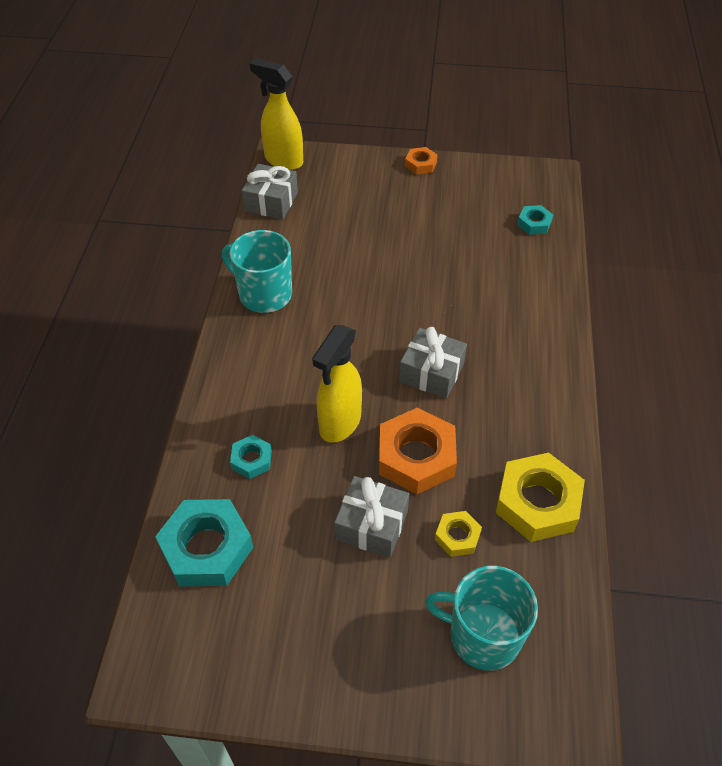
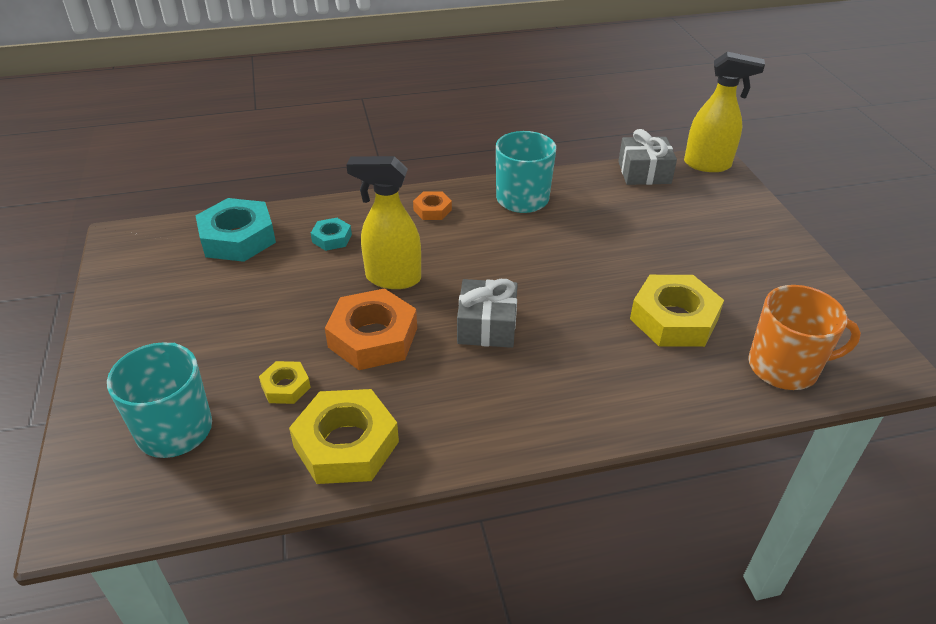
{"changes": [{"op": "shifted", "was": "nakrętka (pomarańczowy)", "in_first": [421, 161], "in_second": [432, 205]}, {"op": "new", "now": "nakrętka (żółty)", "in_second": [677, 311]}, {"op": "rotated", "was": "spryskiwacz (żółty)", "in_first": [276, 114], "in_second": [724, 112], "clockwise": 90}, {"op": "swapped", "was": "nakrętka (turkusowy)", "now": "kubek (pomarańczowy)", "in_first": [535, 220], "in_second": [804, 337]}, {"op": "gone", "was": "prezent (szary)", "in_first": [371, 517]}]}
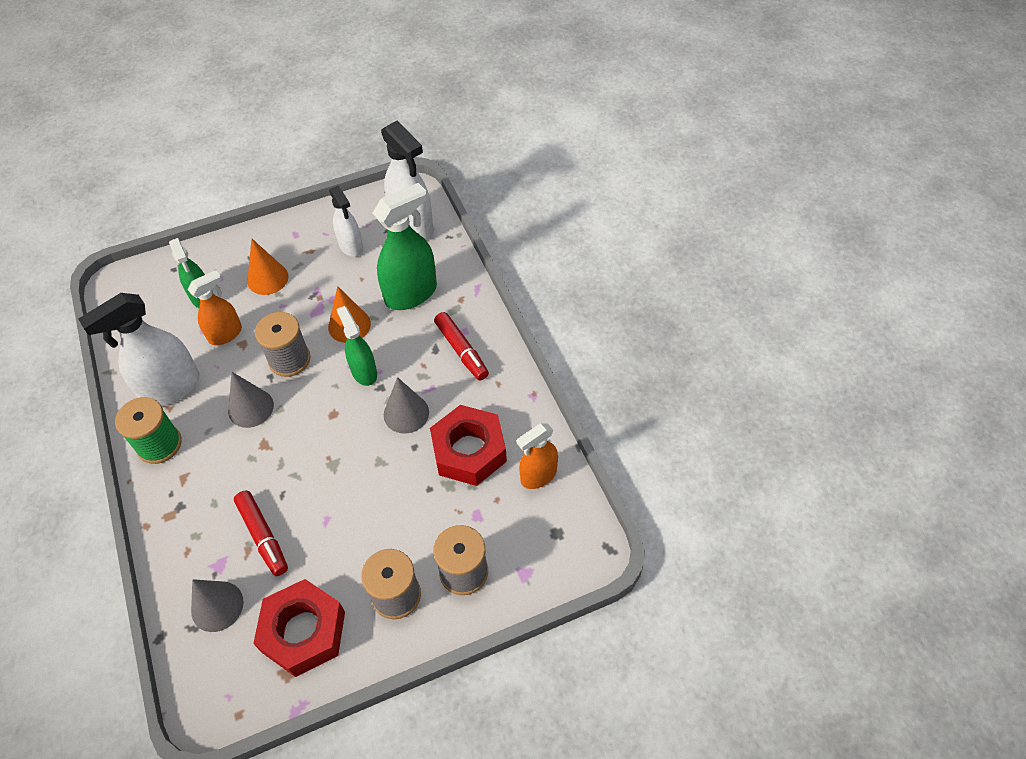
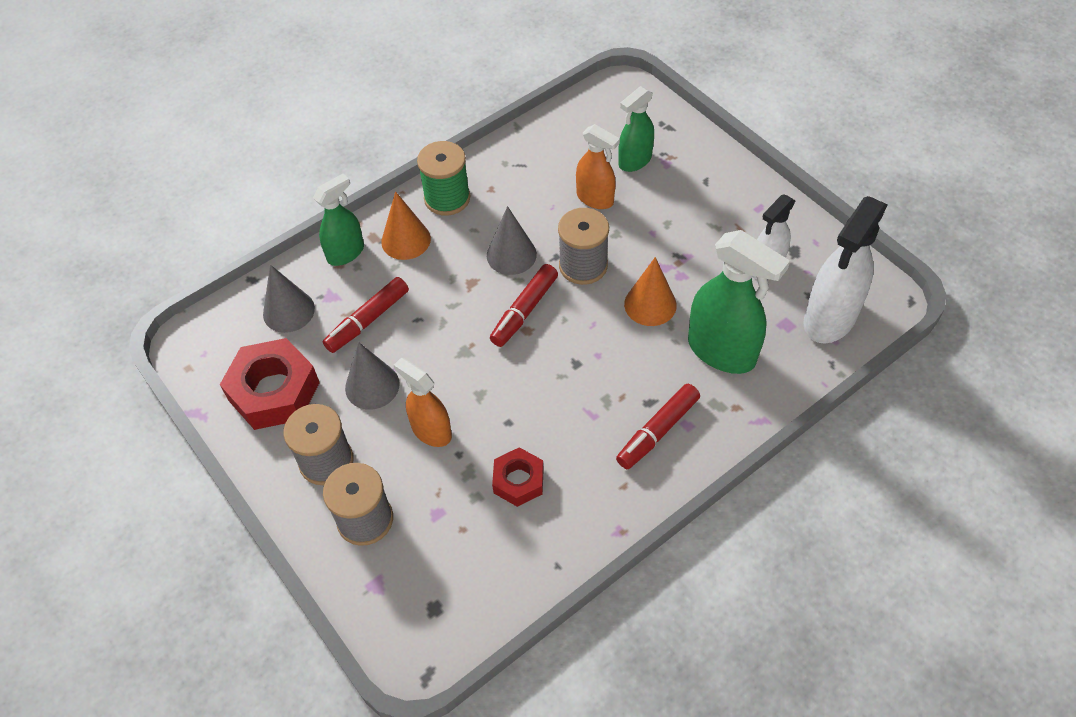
{"changes": [{"op": "shifted", "was": "spryskiwacz (zielony)", "in_first": [356, 346], "in_second": [338, 220]}, {"op": "shifted", "was": "stożek (szary)", "in_first": [406, 405], "in_second": [372, 376]}, {"op": "shifted", "was": "stożek (pomarańczowy)", "in_first": [268, 267], "in_second": [406, 225]}, {"op": "shifted", "was": "spryskiwacz (pomarańczowy)", "in_first": [537, 456], "in_second": [422, 402]}, {"op": "new", "now": "flamaster (czerwony)", "in_second": [524, 305]}, {"op": "scaled", "was": "nakrętka (czerwony)", "in_first": [468, 445], "in_second": [518, 477], "ratio": 0.58}, {"op": "gone", "was": "spryskiwacz (biały)", "in_first": [139, 349]}]}
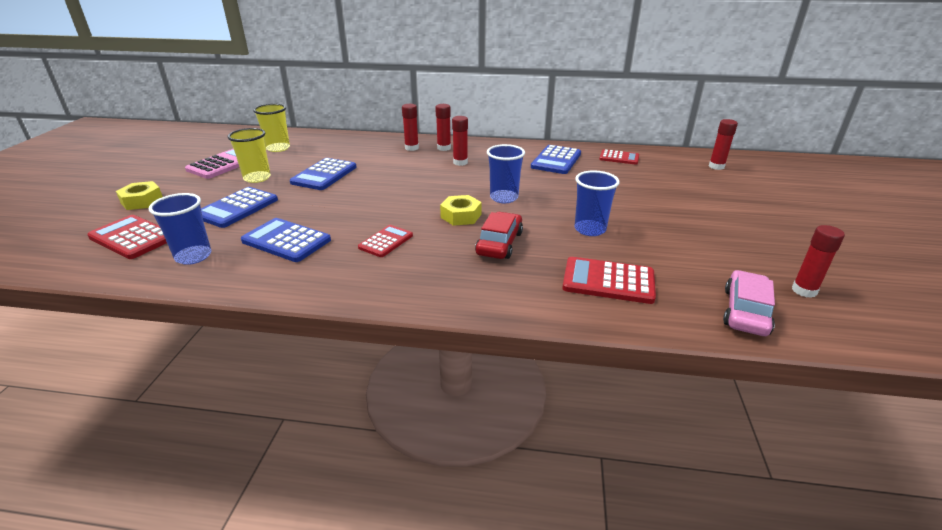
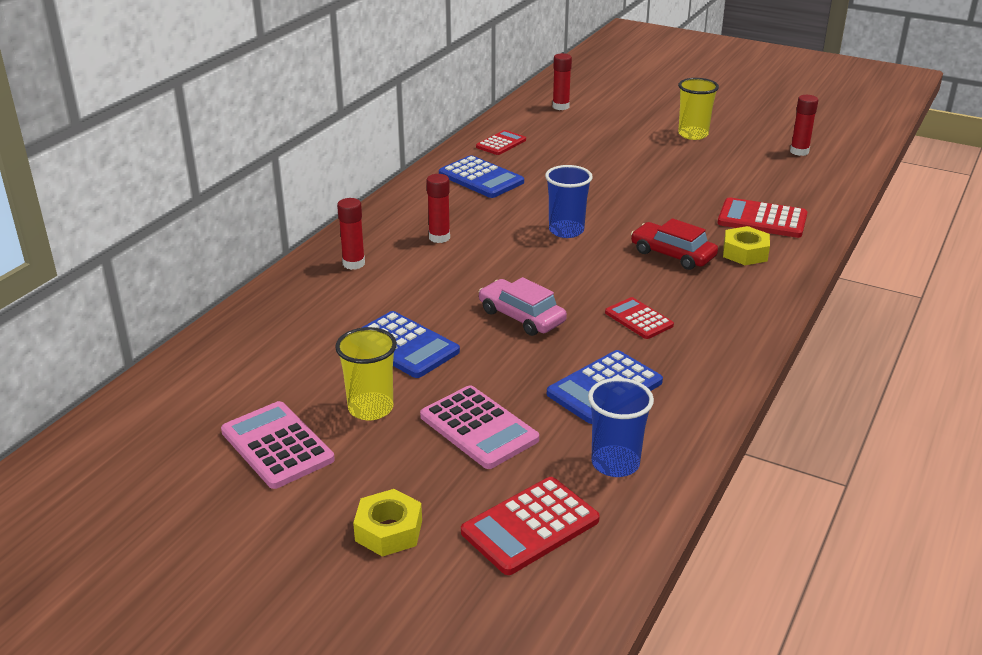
{"changes": [{"op": "repainted", "was": "kalkulator (niebieski)", "now": "kalkulator (różowy)", "in_first": [239, 207], "in_second": [479, 427]}, {"op": "shifted", "was": "samochód (różowy)", "in_first": [749, 303], "in_second": [523, 306]}, {"op": "shifted", "was": "szklanka (żółty)", "in_first": [271, 128], "in_second": [698, 109]}, {"op": "rotated", "was": "kalkulator (czerwony)", "in_first": [609, 280], "in_second": [762, 217], "clockwise": 75}, {"op": "shifted", "was": "nakrętka (żółty)", "in_first": [461, 210], "in_second": [746, 245]}, {"op": "gone", "was": "klej w sztyfcie (czerwony)", "in_first": [443, 127]}, {"op": "gone", "was": "szklanka (niebieski)", "in_first": [597, 203]}]}
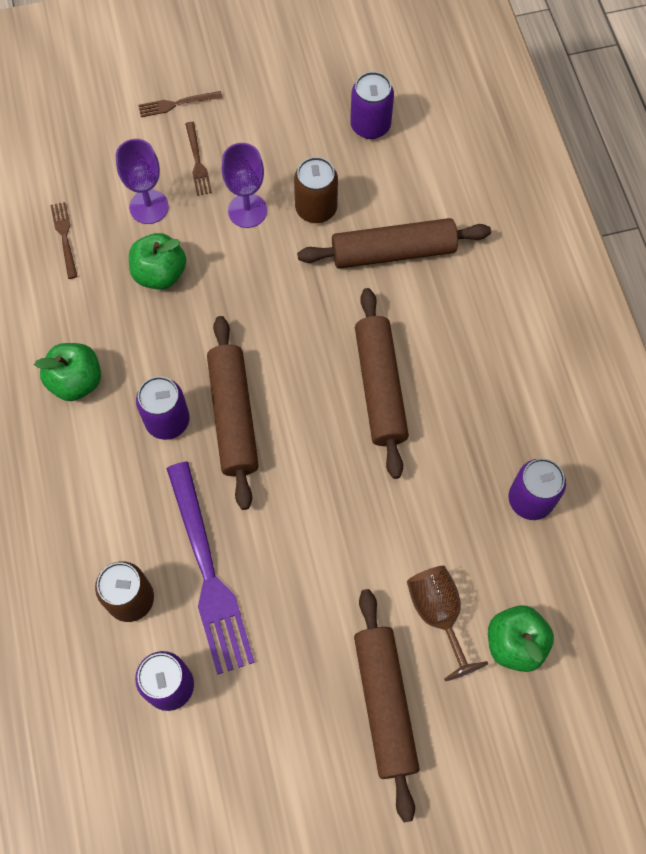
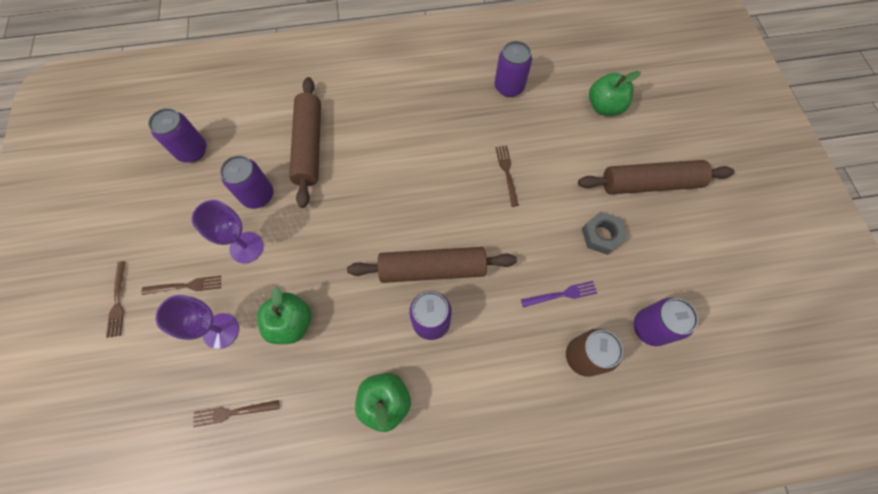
{"changes": [{"op": "repainted", "was": "puszka (brązowy)", "now": "puszka (fioletowy)", "in_first": [316, 190], "in_second": [246, 182]}, {"op": "new", "now": "widelec (brązowy)", "in_second": [507, 176]}, {"op": "scaled", "was": "widelec (fioletowy)", "in_first": [210, 568], "in_second": [559, 294], "ratio": 0.45}, {"op": "new", "now": "nakrętka (szary)", "in_second": [605, 233]}, {"op": "gone", "was": "wałek do ciasta (brązowy)", "in_first": [382, 383]}, {"op": "gone", "was": "kielich (brązowy)", "in_first": [447, 623]}]}
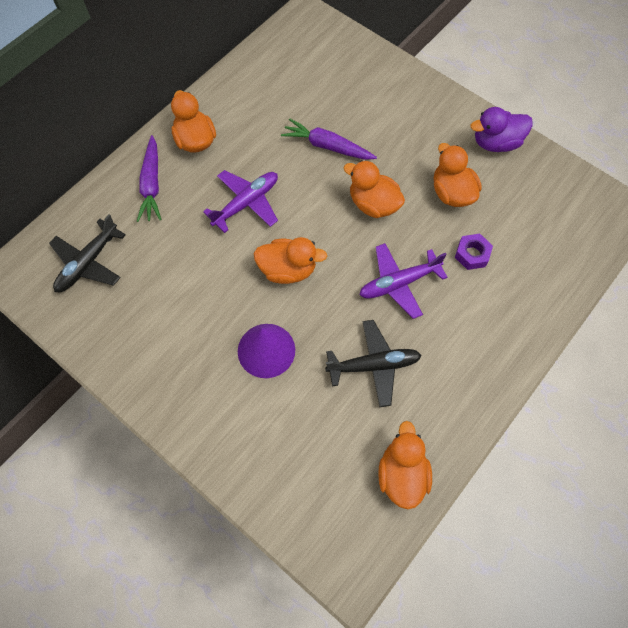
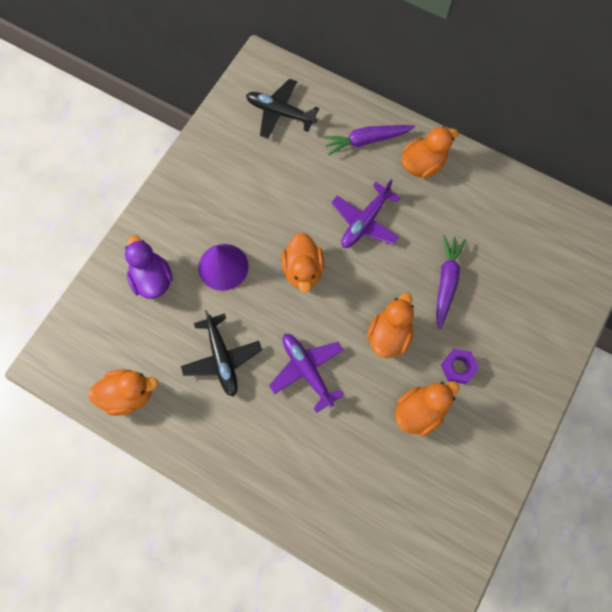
{"changes": [{"op": "shifted", "was": "kaczka (fioletowy)", "in_first": [501, 129], "in_second": [149, 267]}, {"op": "rotated", "was": "samolot (fioletowy)", "in_first": [240, 201], "in_second": [365, 213], "clockwise": 90}, {"op": "shifted", "was": "nakrętka (fioletowy)", "in_first": [474, 251], "in_second": [460, 366]}]}
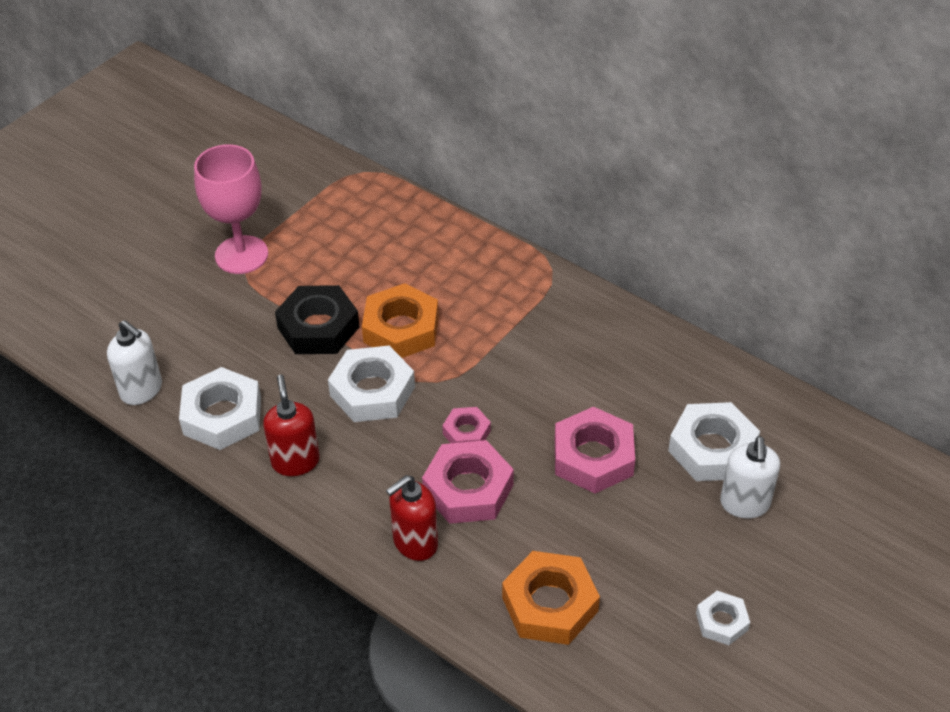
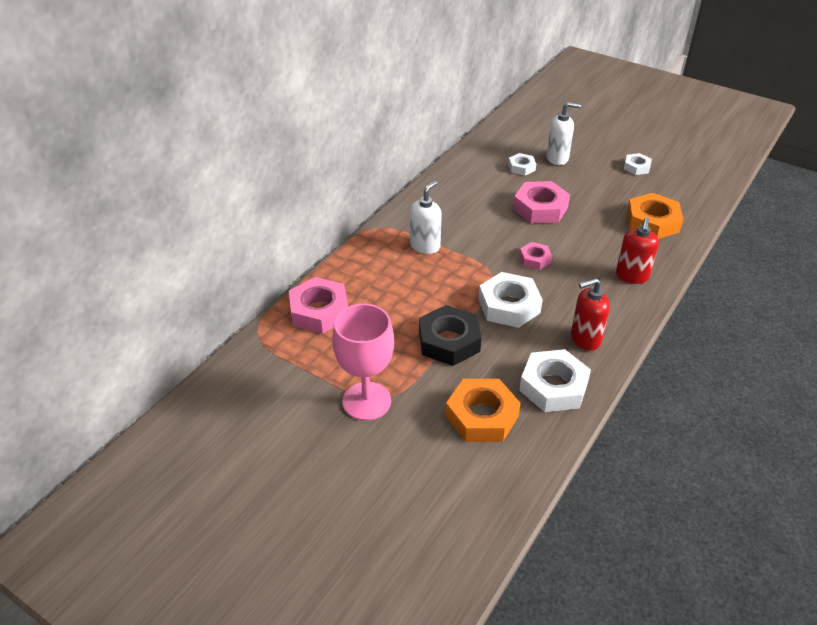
{"changes": [{"op": "shifted", "was": "nakrętka (różowy)", "in_first": [468, 482], "in_second": [318, 305]}, {"op": "shifted", "was": "dozownik mydła (biały)", "in_first": [134, 362], "in_second": [426, 217]}, {"op": "shifted", "was": "nakrętka (pomarańczowy)", "in_first": [400, 320], "in_second": [483, 410]}, {"op": "scaled", "was": "nakrętka (biały)", "in_first": [714, 441], "in_second": [522, 164], "ratio": 0.55}, {"op": "rotated", "was": "dozownik mydła (czerwony)", "in_first": [412, 518], "in_second": [637, 250], "clockwise": 60}]}
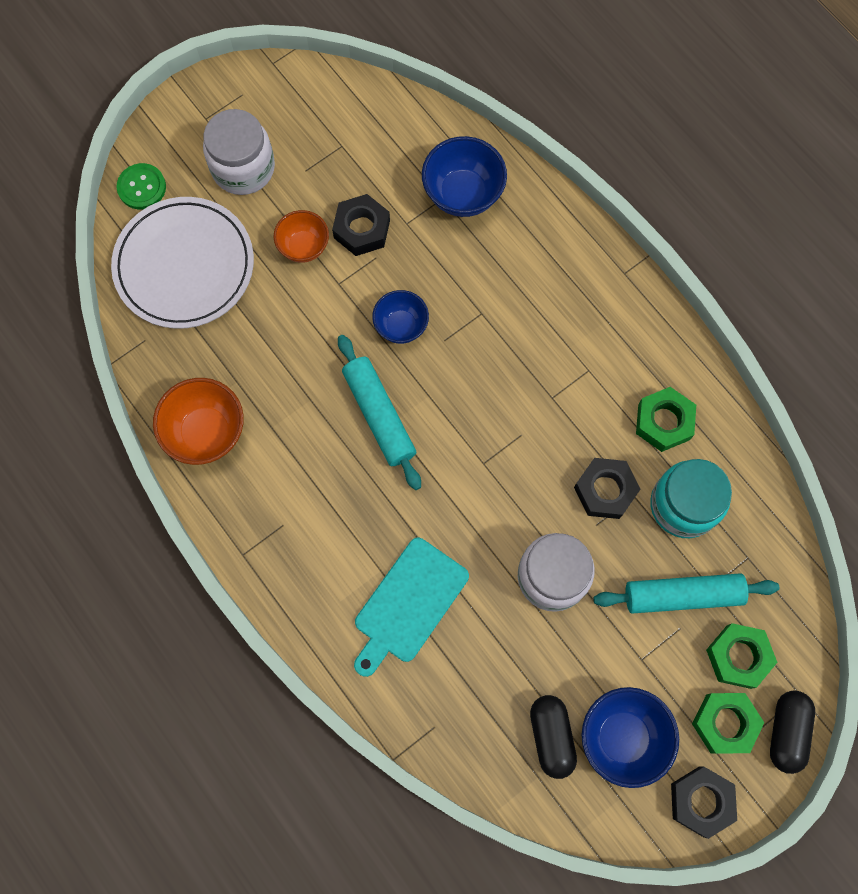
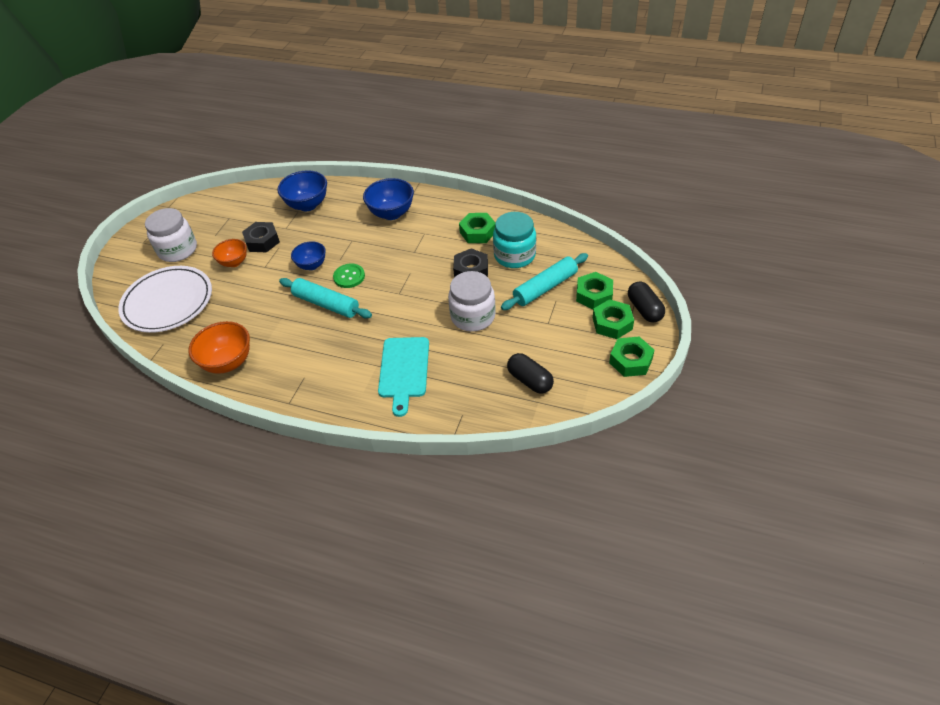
{"changes": [{"op": "shifted", "was": "guzik (zielony)", "in_first": [141, 186], "in_second": [349, 276]}, {"op": "shifted", "was": "miska (niebieski)", "in_first": [630, 737], "in_second": [388, 199]}, {"op": "repainted", "was": "nakrętka (czarny)", "now": "nakrętka (zielony)", "in_first": [704, 802], "in_second": [631, 357]}]}
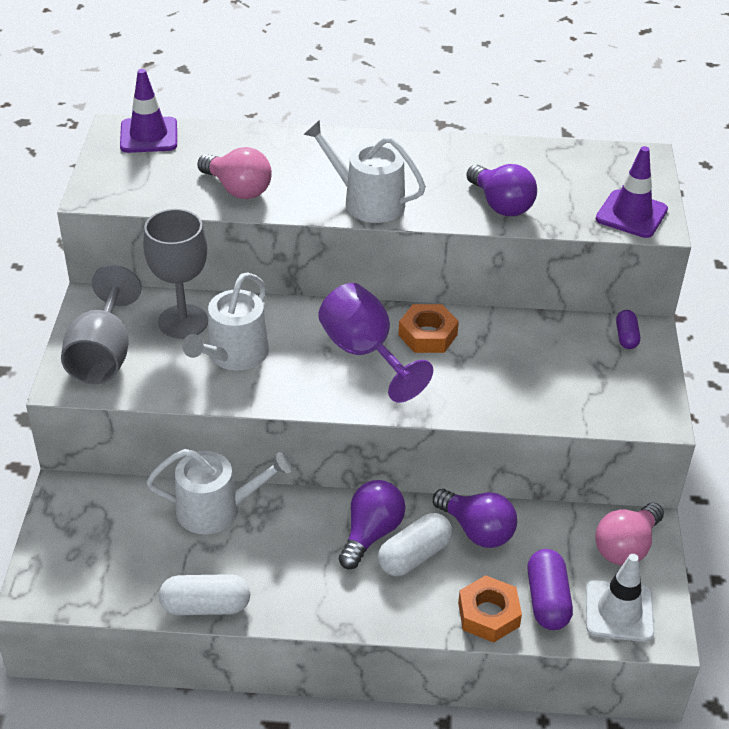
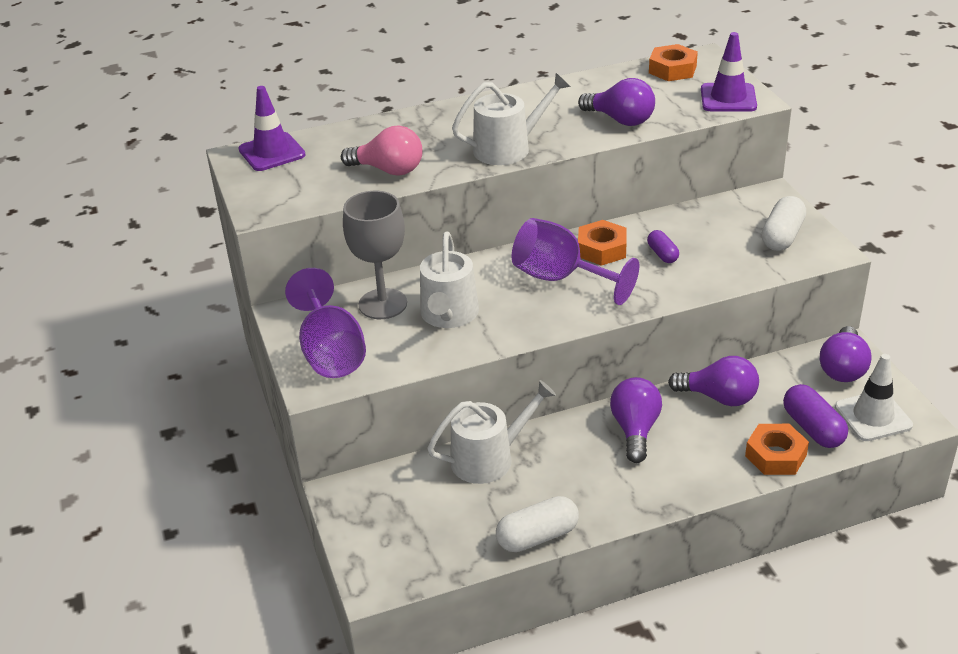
{"changes": [{"op": "repainted", "was": "kielich (szary)", "now": "kielich (fioletowy)", "in_first": [101, 324], "in_second": [325, 323]}, {"op": "rotated", "was": "konewka (biały)", "in_first": [364, 171], "in_second": [511, 119], "clockwise": 150}, {"op": "shifted", "was": "kapsułka (fioletowy)", "in_first": [628, 329], "in_second": [663, 246]}, {"op": "new", "now": "nakrętka (pomarańczowy)", "in_second": [673, 62]}, {"op": "shifted", "was": "kapsułka (biały)", "in_first": [415, 544], "in_second": [783, 223]}, {"op": "repainted", "was": "żarówka (różowy)", "now": "żarówka (fioletowy)", "in_first": [629, 534], "in_second": [846, 354]}]}
